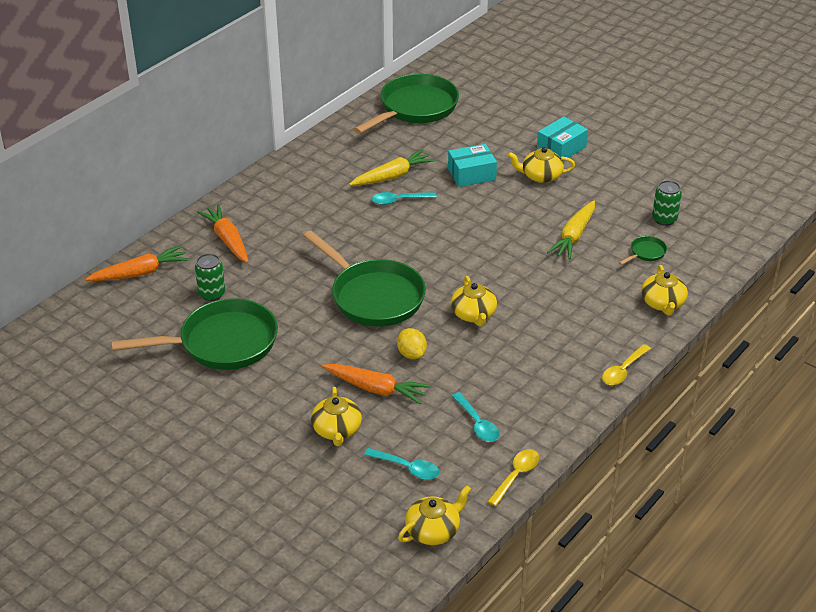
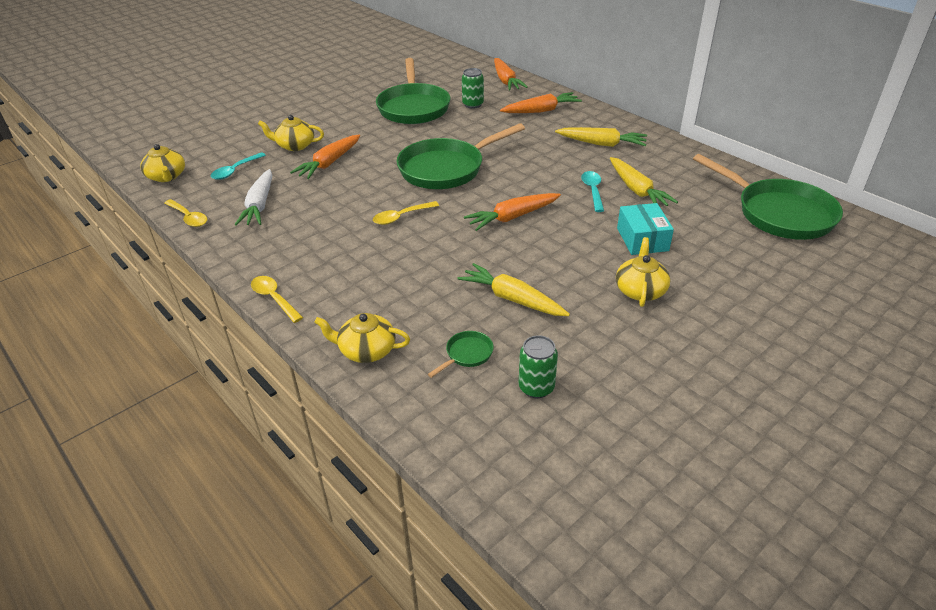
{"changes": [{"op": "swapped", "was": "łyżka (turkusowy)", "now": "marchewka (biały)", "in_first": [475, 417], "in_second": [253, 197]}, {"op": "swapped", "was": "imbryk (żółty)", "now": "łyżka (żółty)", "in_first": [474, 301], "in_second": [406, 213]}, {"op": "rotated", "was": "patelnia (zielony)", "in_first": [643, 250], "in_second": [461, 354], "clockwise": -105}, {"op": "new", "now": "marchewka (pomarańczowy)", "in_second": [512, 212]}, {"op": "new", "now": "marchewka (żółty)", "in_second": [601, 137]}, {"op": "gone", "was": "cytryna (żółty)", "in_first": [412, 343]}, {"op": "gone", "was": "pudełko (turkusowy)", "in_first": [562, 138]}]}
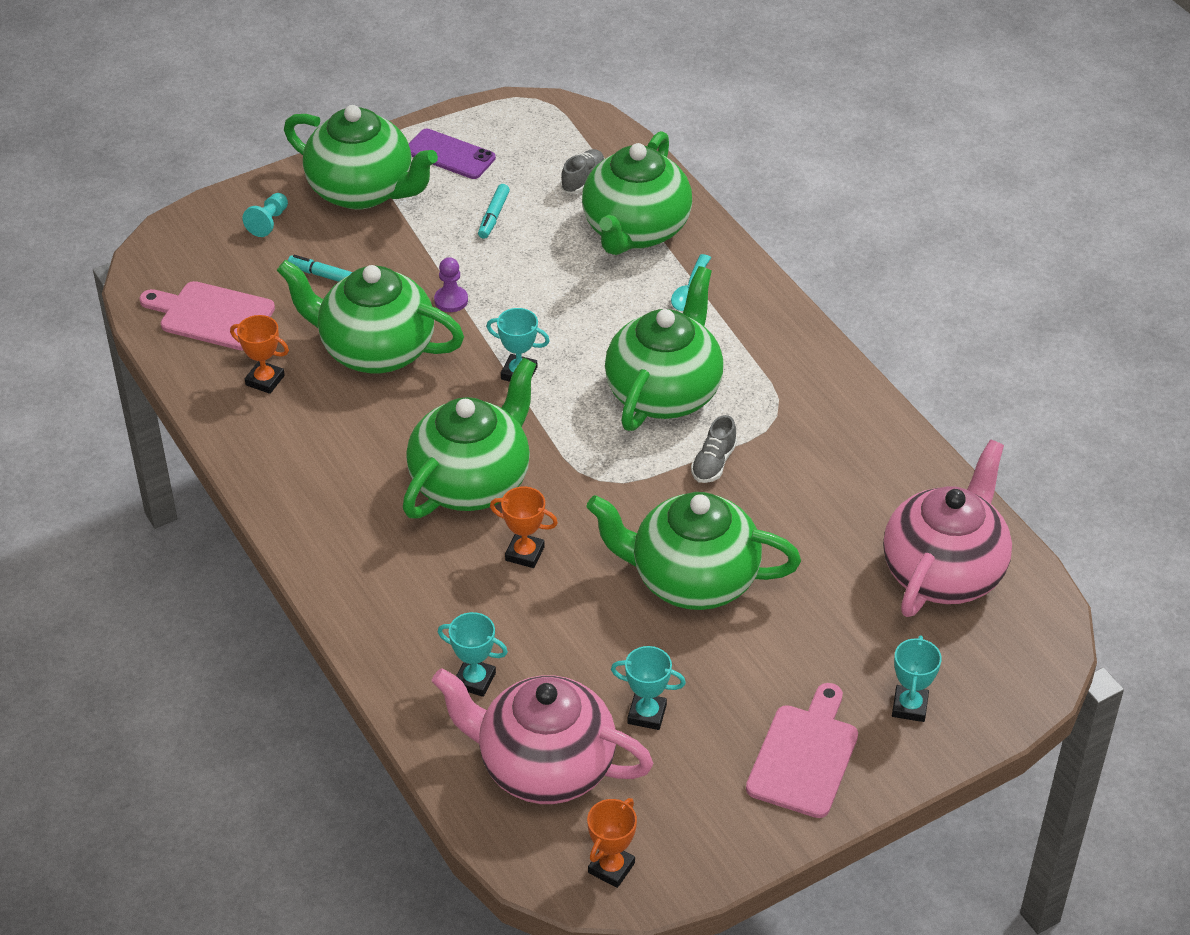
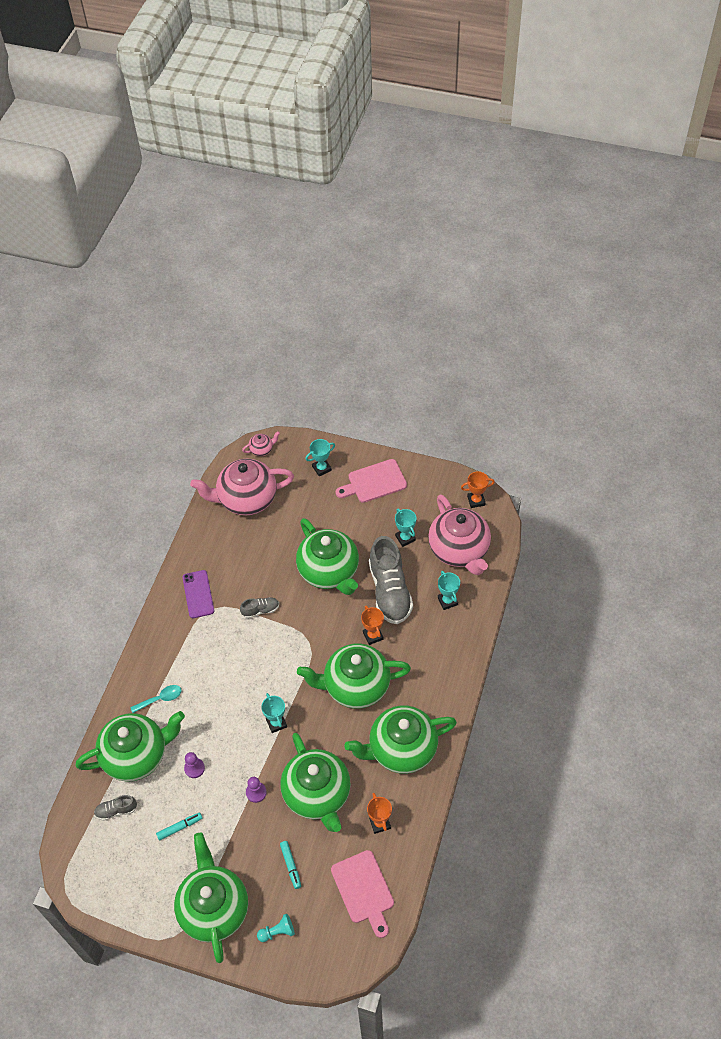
{"changes": [{"op": "shifted", "was": "telefon (fioletowy)", "in_first": [452, 154], "in_second": [198, 594]}, {"op": "new", "now": "pionek (fioletowy)", "in_second": [194, 765]}, {"op": "new", "now": "imbryk (różowy)", "in_second": [261, 443]}, {"op": "shifted", "was": "imbryk (zielony)", "in_first": [664, 348], "in_second": [400, 739]}, {"op": "new", "now": "but (szary)", "in_second": [391, 580]}]}
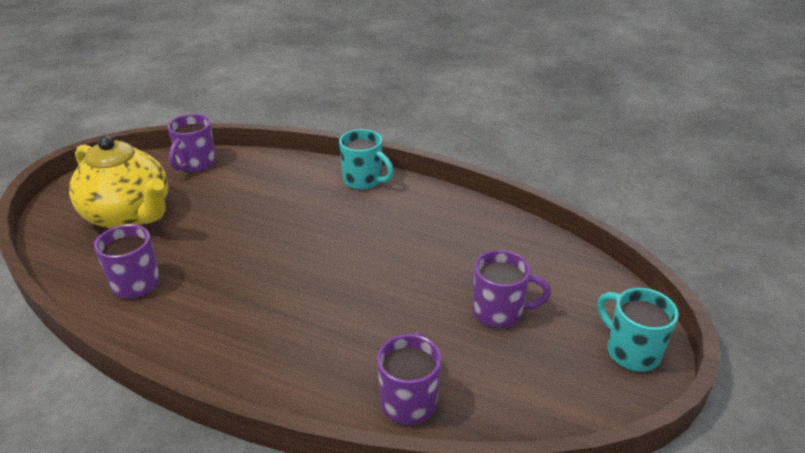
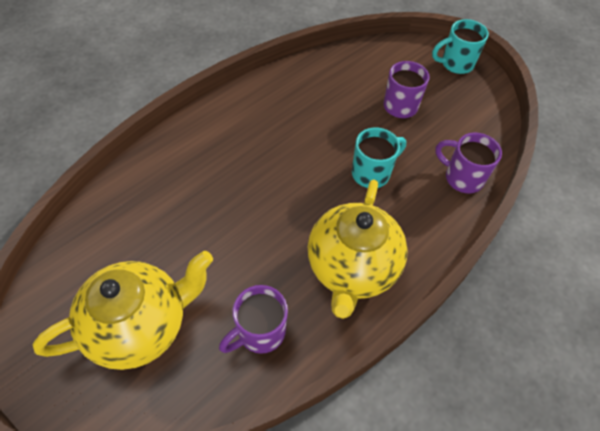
{"changes": [{"op": "new", "now": "imbryk (żółty)", "in_second": [358, 249]}, {"op": "shifted", "was": "kubek (turkusowy)", "in_first": [366, 159], "in_second": [379, 157]}, {"op": "gone", "was": "kubek (fioletowy)", "in_first": [192, 143]}]}
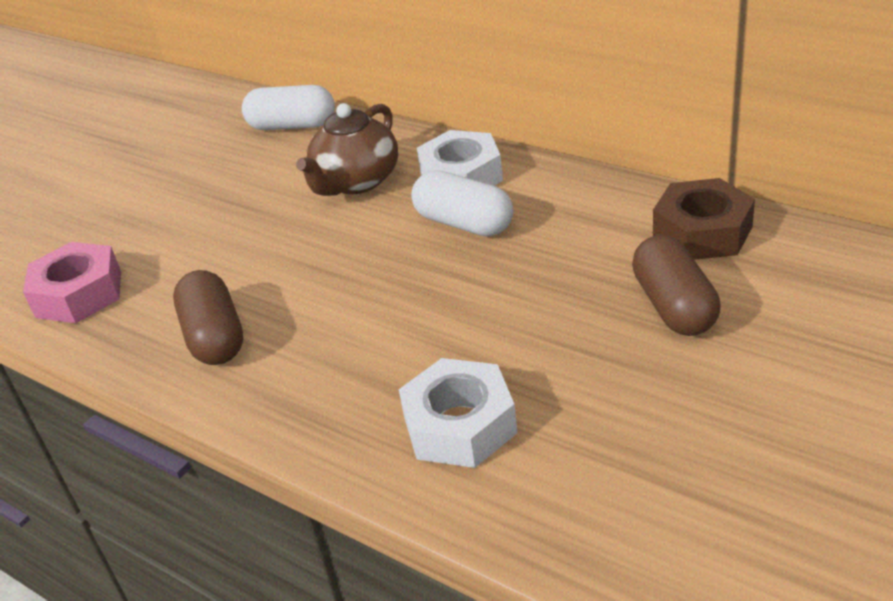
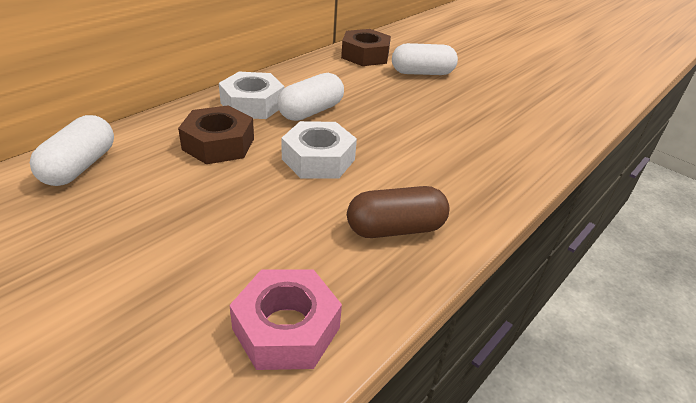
{"changes": [{"op": "swapped", "was": "imbryk (brązowy)", "now": "nakrętka (brązowy)", "in_first": [347, 149], "in_second": [216, 134]}, {"op": "shifted", "was": "nakrętka (biały)", "in_first": [458, 413], "in_second": [319, 150]}, {"op": "repainted", "was": "kapsułka (brązowy)", "now": "kapsułka (biały)", "in_first": [676, 285], "in_second": [425, 59]}]}
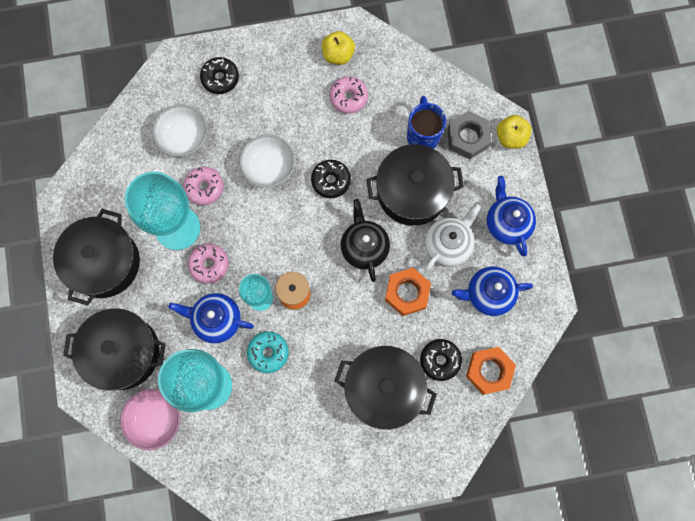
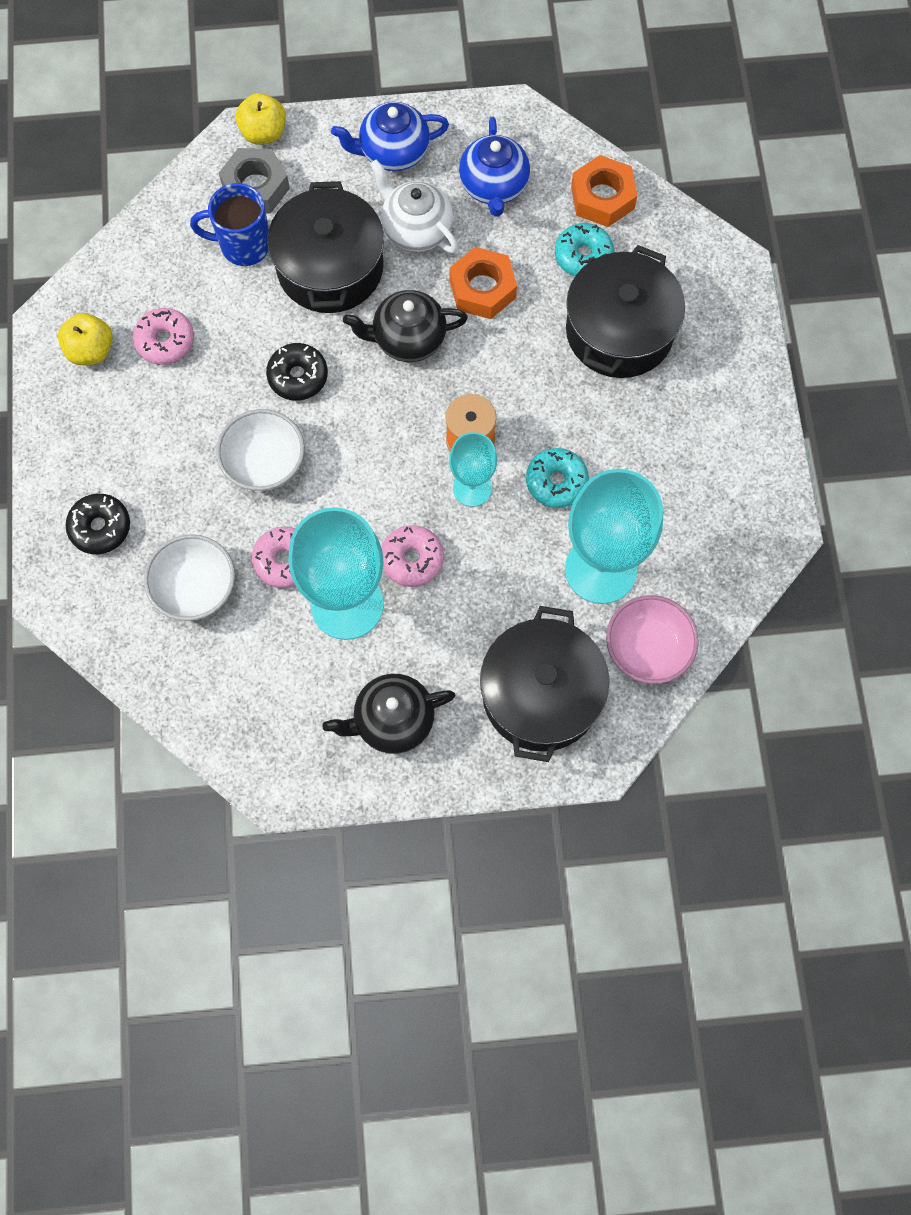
{"changes": [{"op": "swapped", "was": "garnek (czarny)", "now": "imbryk (czarny)", "in_first": [96, 257], "in_second": [388, 714]}, {"op": "repainted", "was": "donut (czarny)", "now": "donut (turkusowy)", "in_first": [441, 360], "in_second": [584, 249]}, {"op": "gone", "was": "imbryk (niebieski)", "in_first": [211, 318]}]}
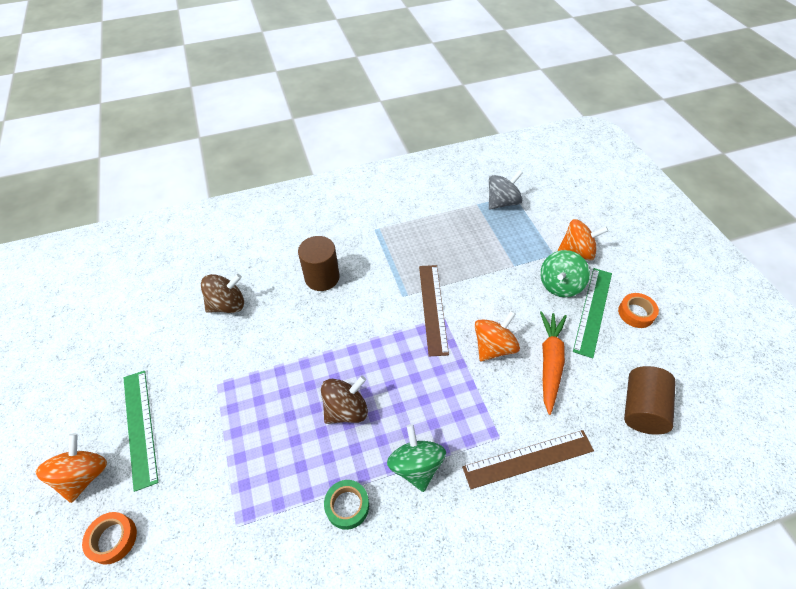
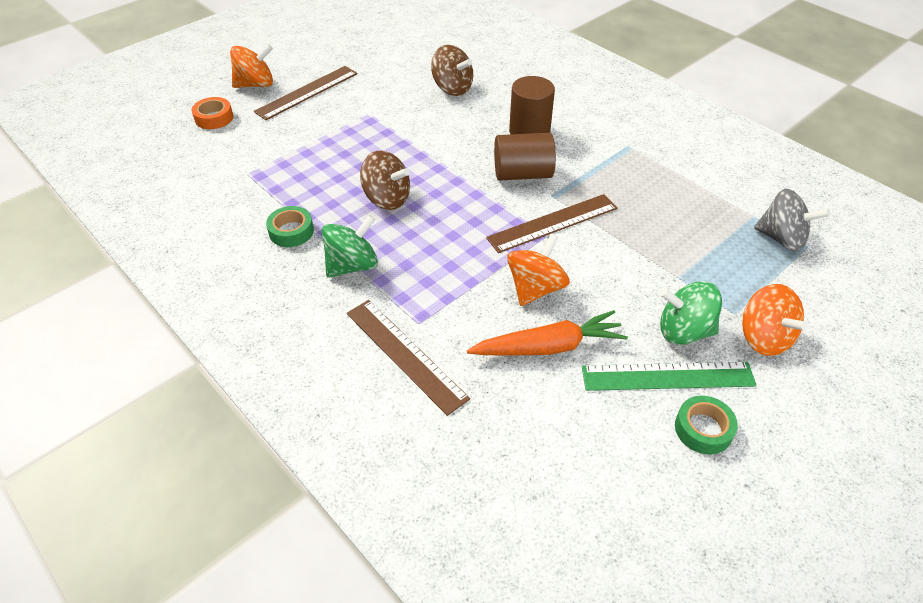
{"changes": [{"op": "repainted", "was": "linijka (zielony)", "now": "linijka (brązowy)", "in_first": [141, 431], "in_second": [306, 93]}, {"op": "shifted", "was": "walec (brązowy)", "in_first": [650, 400], "in_second": [525, 156]}, {"op": "rotated", "was": "bączek (pomarańczowy)", "in_first": [497, 336], "in_second": [538, 270], "clockwise": -75}, {"op": "repainted", "was": "taśma klejąca (pomarańczowy)", "now": "taśma klejąca (zielony)", "in_first": [638, 310], "in_second": [706, 425]}]}
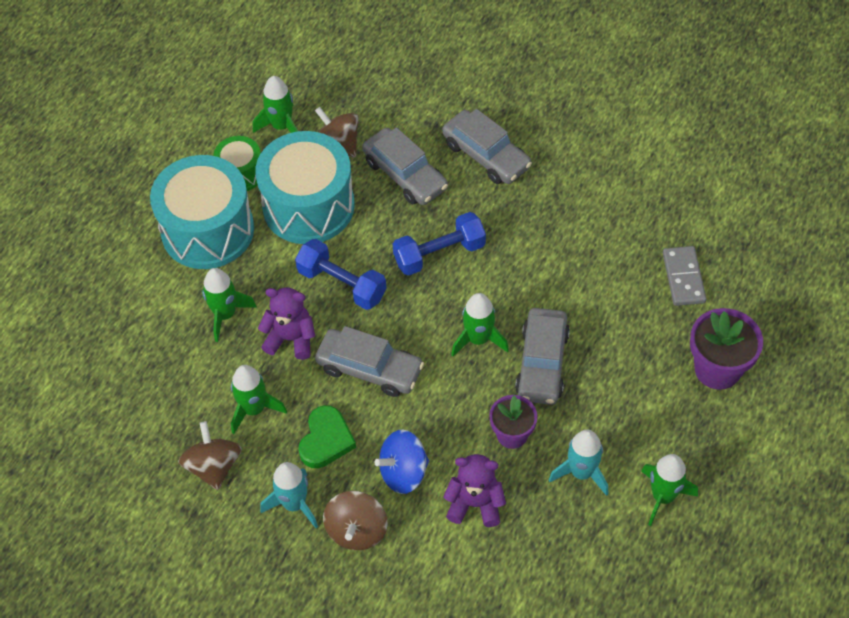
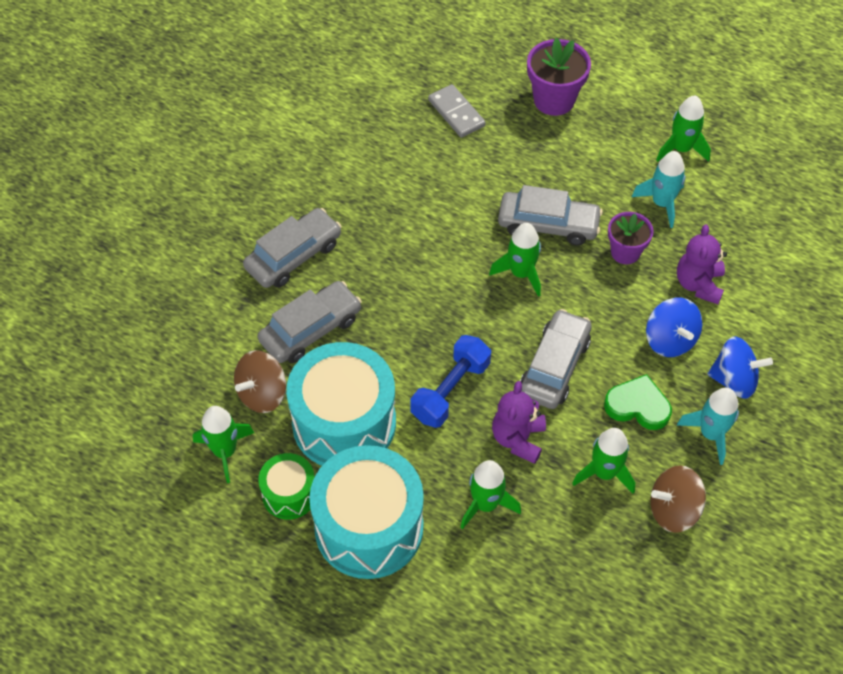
{"changes": [{"op": "rotated", "was": "kostka domina (szary)", "in_first": [684, 276], "in_second": [457, 111], "clockwise": 60}, {"op": "repainted", "was": "bączek (brązowy)", "now": "bączek (niebieski)", "in_first": [355, 520], "in_second": [740, 368]}, {"op": "gone", "was": "hantel (niebieski)", "in_first": [439, 244]}]}
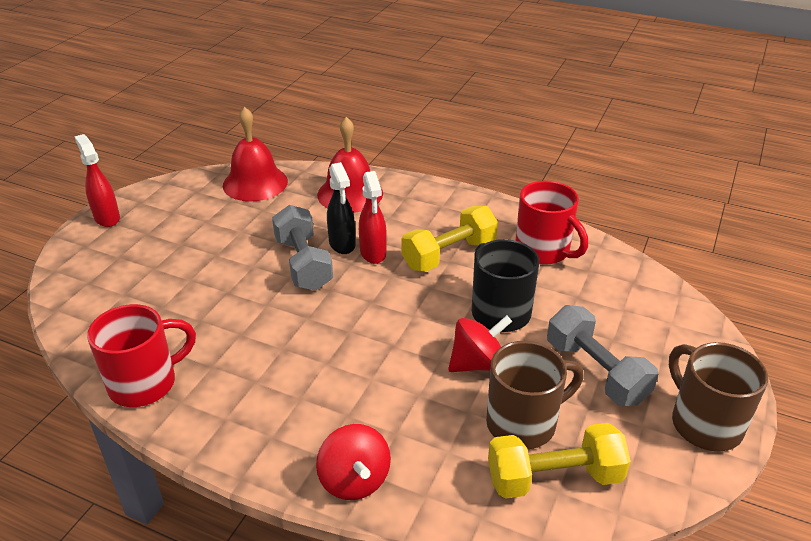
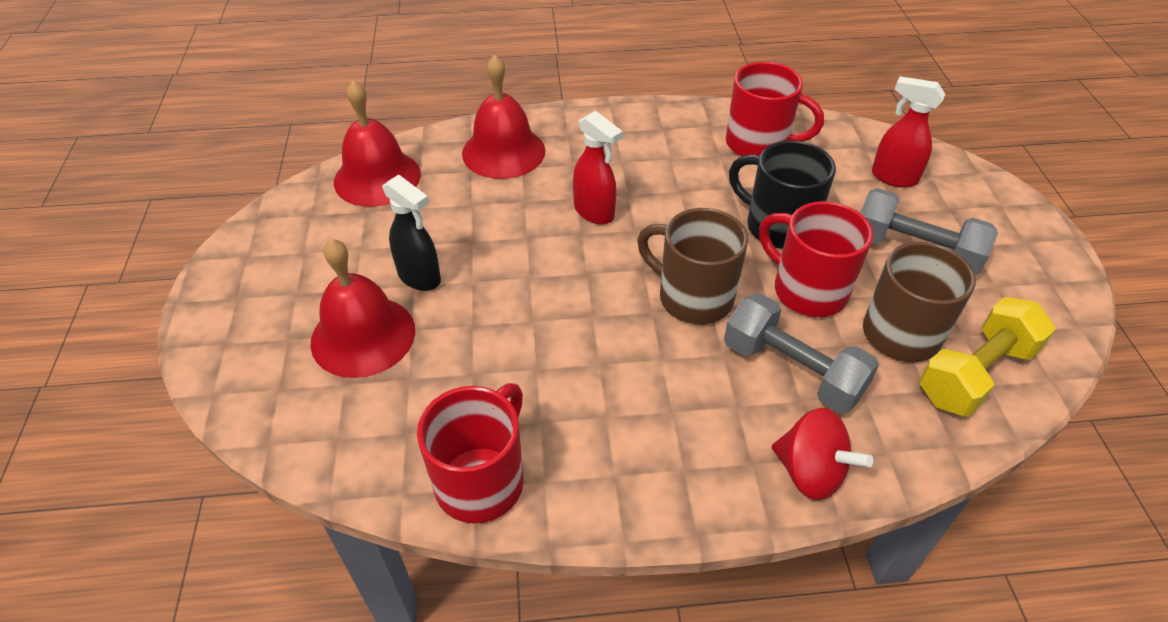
{"changes": [{"op": "new", "now": "dzwonek (czerwony)", "in_second": [362, 308]}, {"op": "shifted", "was": "spryskiwacz (czarny)", "in_first": [341, 208], "in_second": [411, 232]}, {"op": "shifted", "was": "kubek (brązowy)", "in_first": [718, 397], "in_second": [692, 266]}, {"op": "shifted", "was": "hantel (szary)", "in_first": [302, 248], "in_second": [801, 353]}, {"op": "swapped", "was": "bączek (czerwony)", "now": "kubek (czerwony)", "in_first": [480, 343], "in_second": [816, 259]}, {"op": "shifted", "was": "spryskiwacz (czerwony)", "in_first": [97, 180], "in_second": [908, 132]}, {"op": "gone", "was": "hantel (żółty)", "in_first": [449, 239]}]}
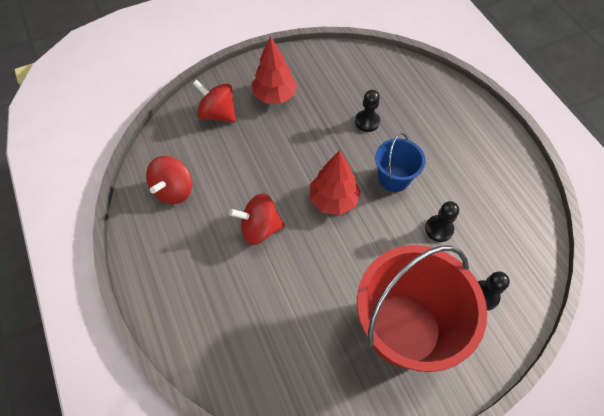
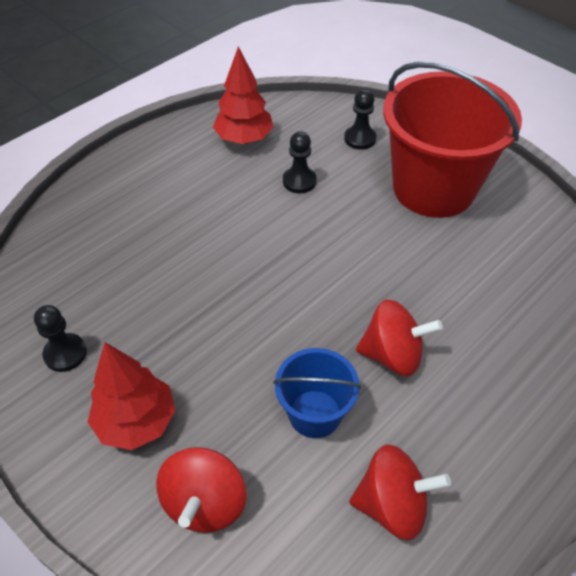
{"changes": [{"op": "shifted", "was": "pionek (czarny)", "in_first": [367, 111], "in_second": [60, 338]}, {"op": "shifted", "was": "drzewko (czerwony)", "in_first": [335, 182], "in_second": [243, 95]}, {"op": "shifted", "was": "wiadro (niebieski)", "in_first": [400, 162], "in_second": [317, 393]}, {"op": "rotated", "was": "bączek (czerwony)", "in_first": [257, 219], "in_second": [399, 338], "clockwise": -60}]}
